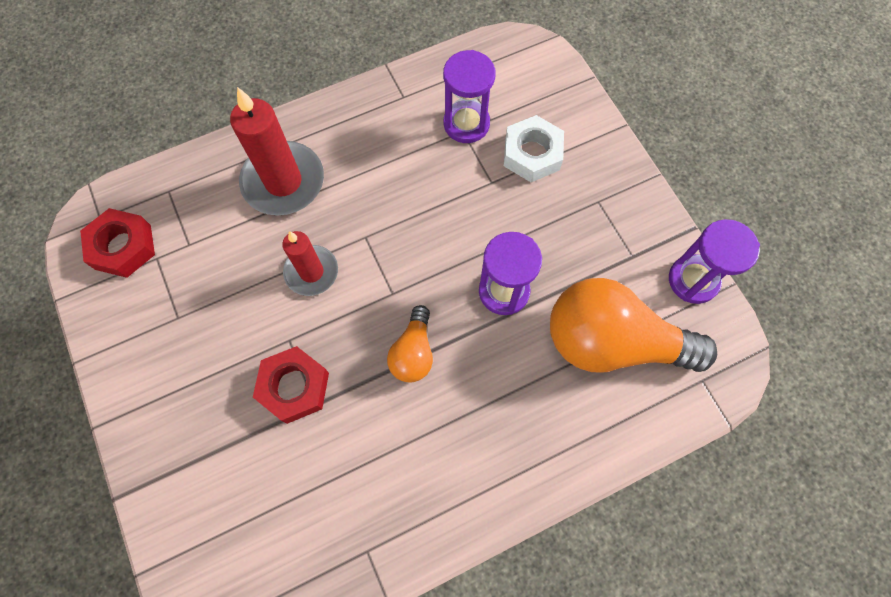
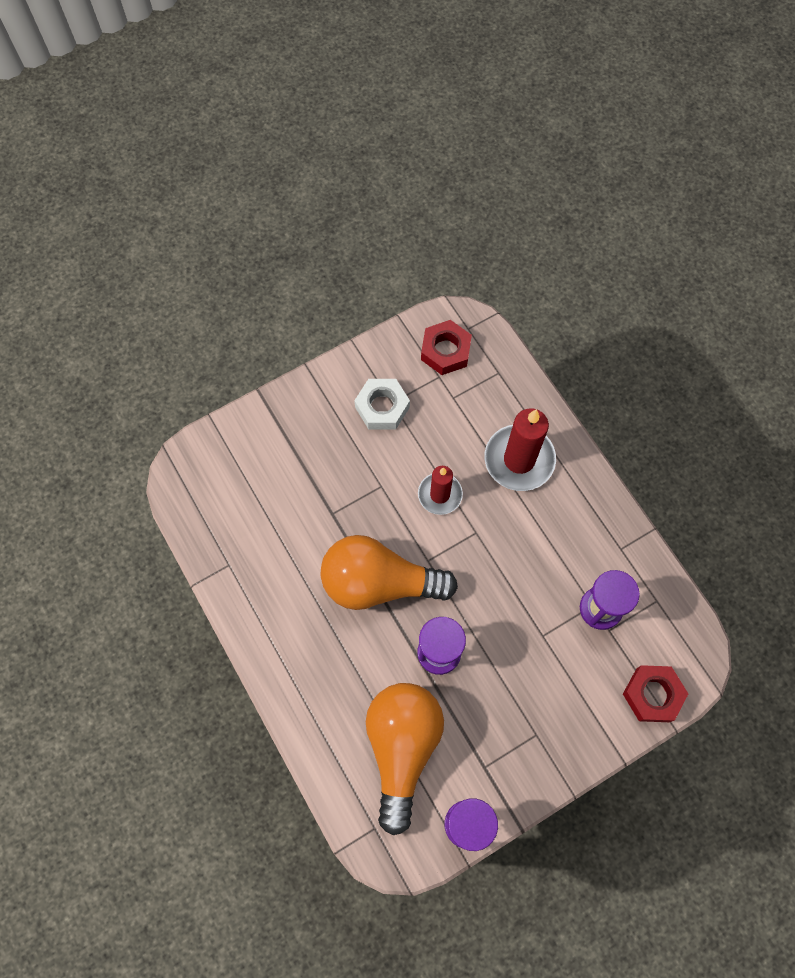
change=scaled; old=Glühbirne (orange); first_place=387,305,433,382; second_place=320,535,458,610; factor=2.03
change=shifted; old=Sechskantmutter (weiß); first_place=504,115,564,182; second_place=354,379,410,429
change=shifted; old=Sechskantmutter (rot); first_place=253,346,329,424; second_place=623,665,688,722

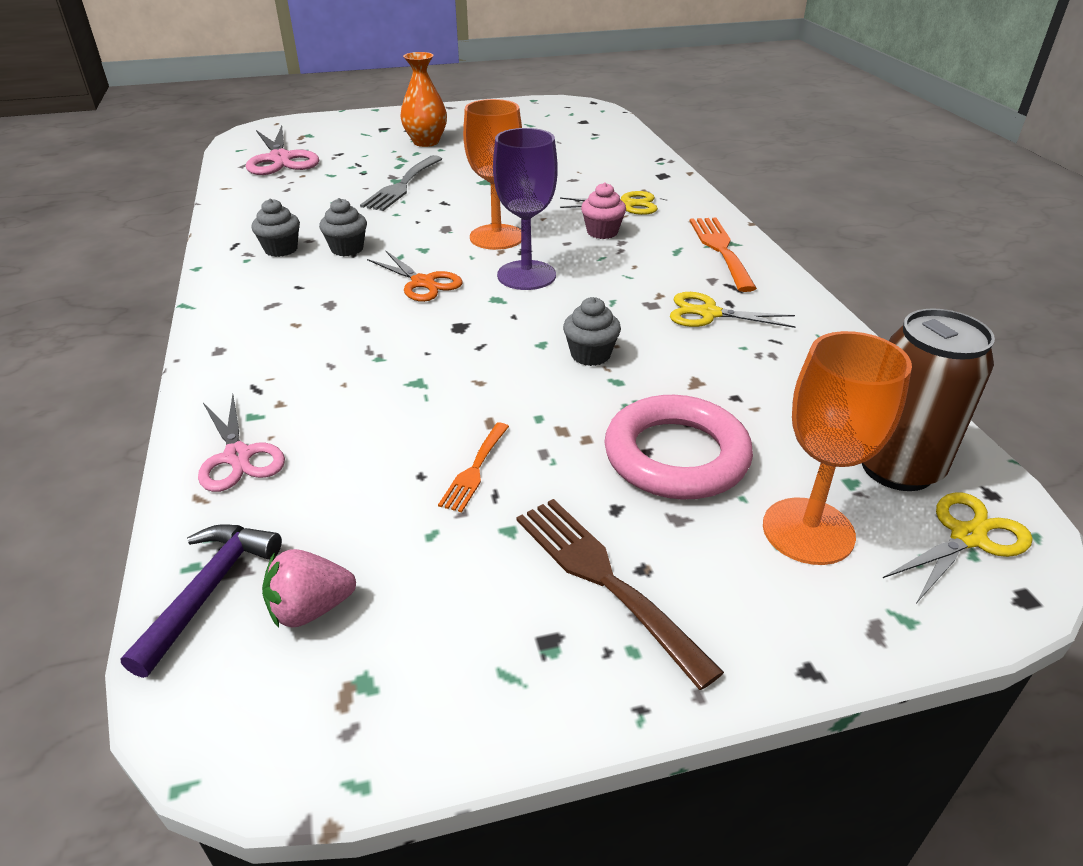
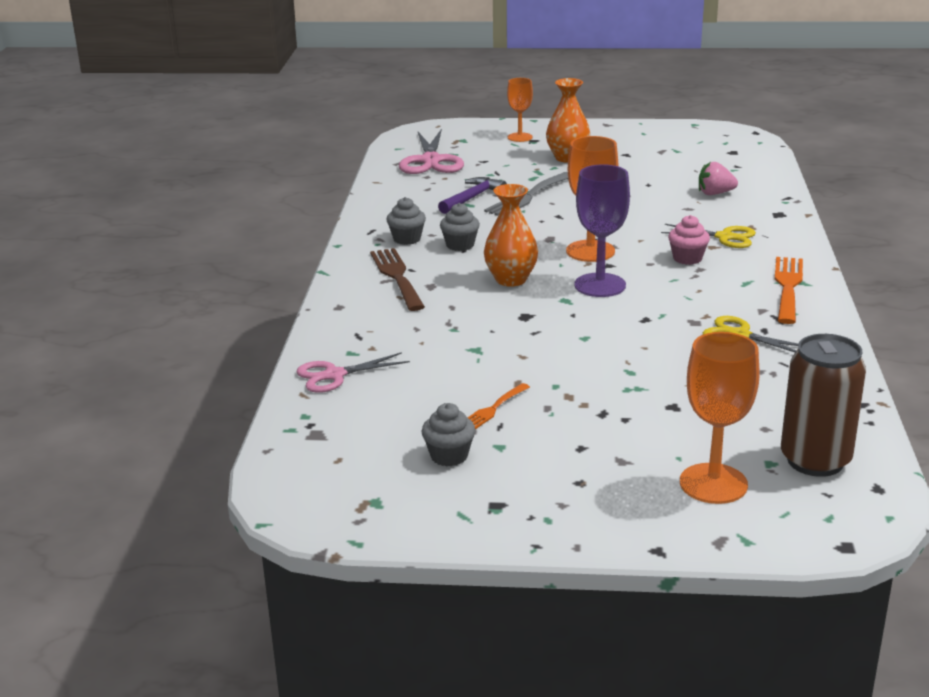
change=rotated; old=Schere (rosa); first_place=198,394,285,492; second_place=296,352,410,393; degrees=75
change=shifted; old=Gabel (braun); first_place=516,499,724,690; second_place=370,248,425,311
change=shifted; old=Muffin (grau); first_place=563,297,621,366; second_place=422,403,475,467
change=shifted; old=Hammer (lila); first_place=120,524,282,678; second_place=438,177,507,214
change=swapped; old=Schere (orange); new=Vase (orange); first_place=367,251,462,302; second_place=484,184,538,287
change=new; new=Kelch (orange); second_place=507,78,533,142
change=shifted; old=Erdbeere (rosa); first_place=262,549,356,628; second_place=699,162,738,195
change=gone; old=Ring (rosa); first_place=604,395,753,500
change=gone; old=Schere (gelb); first_place=883,492,1033,602

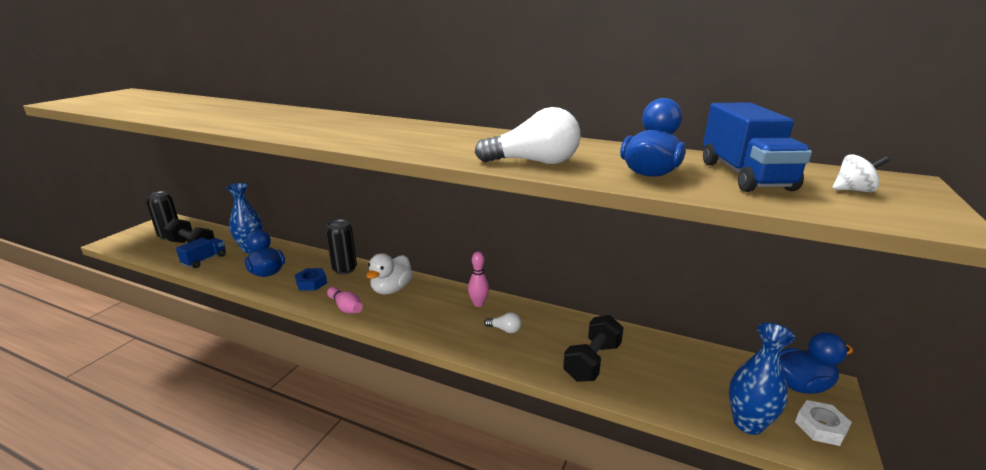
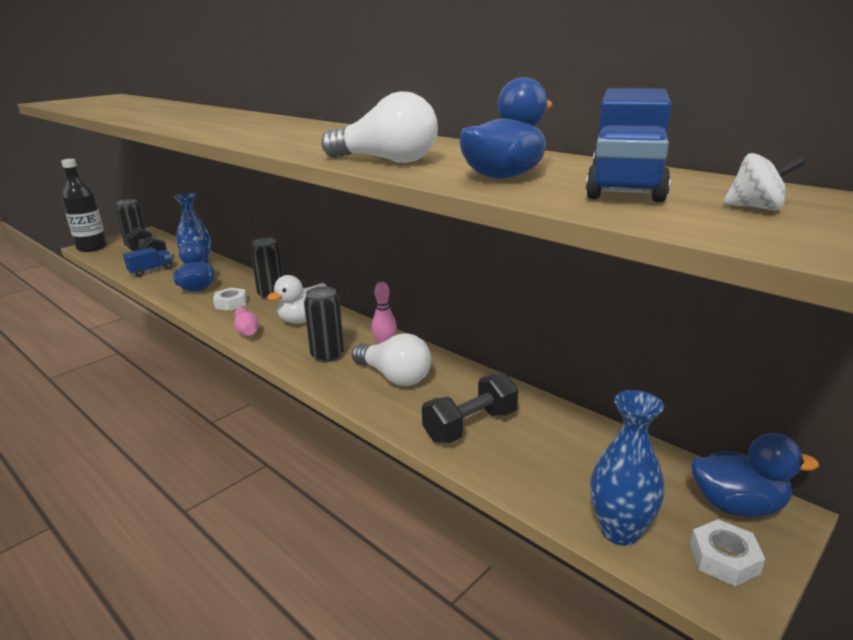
change=new; new=Flasche (schwarz); second_place=61,159,107,252
change=repainted; old=Sechskantmutter (blau); new=Sechskantmutter (weiß); first_place=295,268,327,291; second_place=213,288,247,311
change=new; new=Dose (schwarz); second_place=304,286,344,363
change=scaled; old=Glühbirne (weiß); first_place=484,312,521,333; second_place=352,333,431,386; factor=2.06

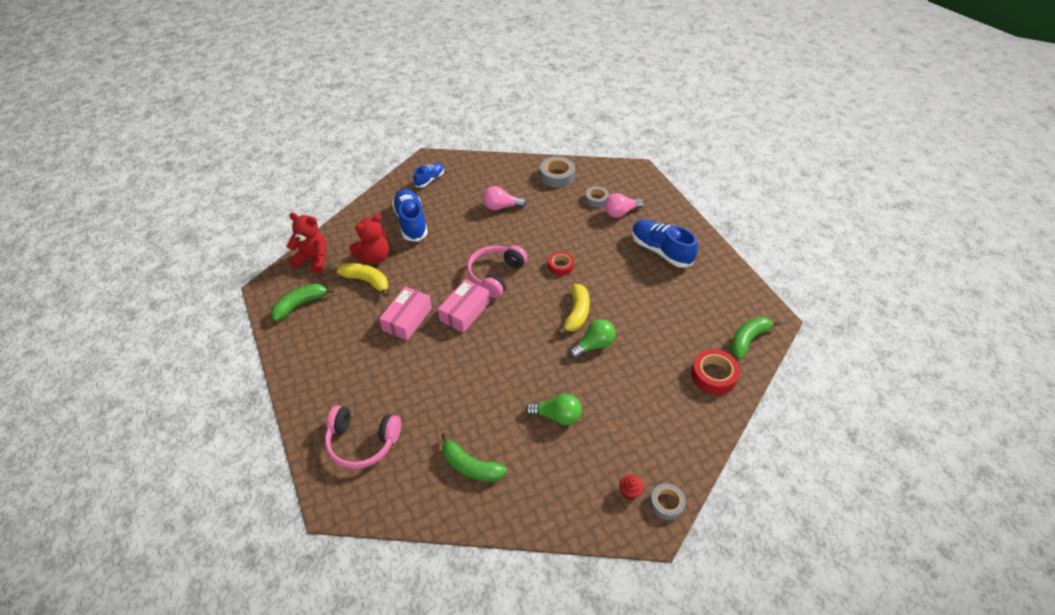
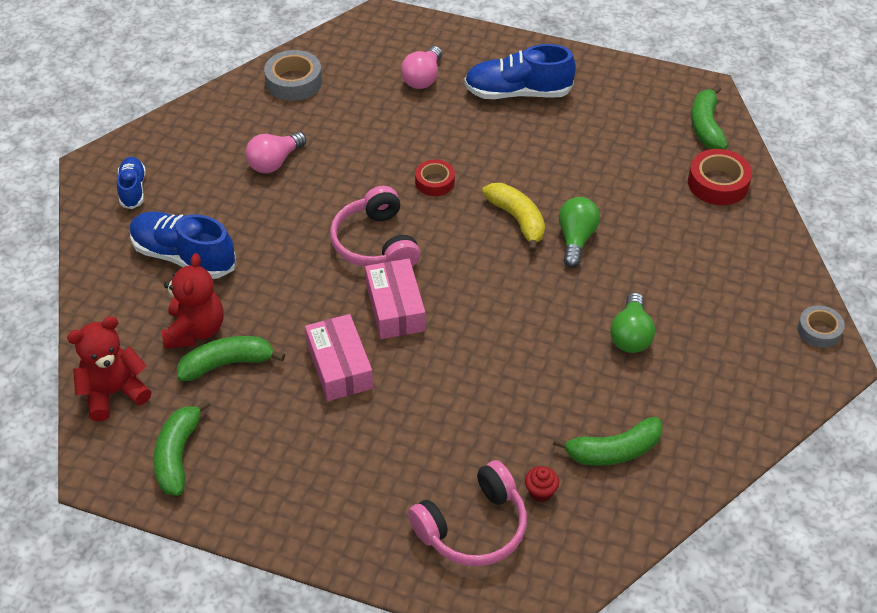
change=repainted; old=Banane (gelb); new=Banane (grün); first_place=337,263,388,297; second_place=177,336,285,381
change=shifted; old=Muffin (rot); first_place=619,475,644,500; second_place=525,466,559,502
change=rotated; old=Glühbirne (grün); first_place=525,394,582,425; second_place=610,293,655,353; degrees=135
change=gone; old=Klebeband (grau); first_place=585,186,609,207

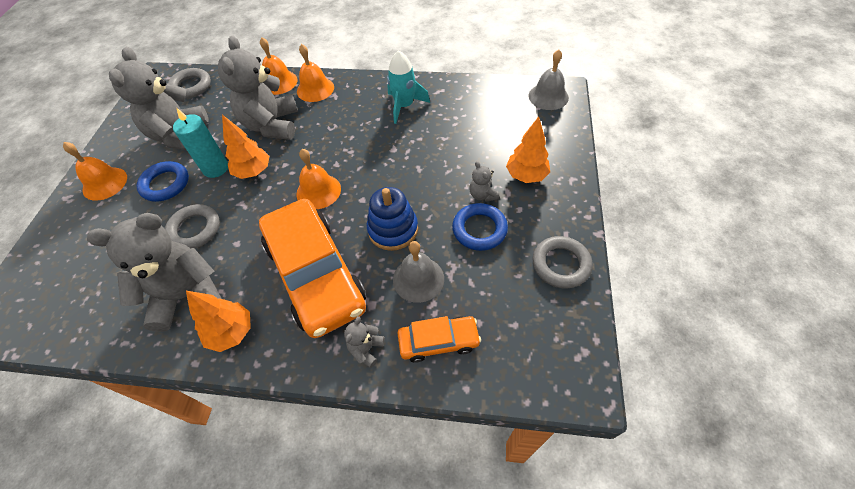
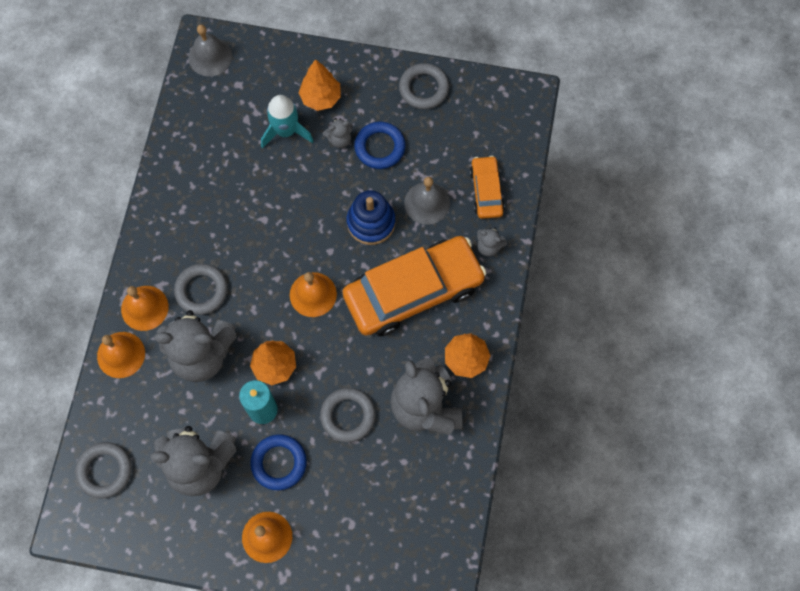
change=new; new=Ring (grau); second_place=174,264,228,315
change=shifted; old=Rakete (türkis); first_place=387,50,430,124; second_place=261,95,314,148

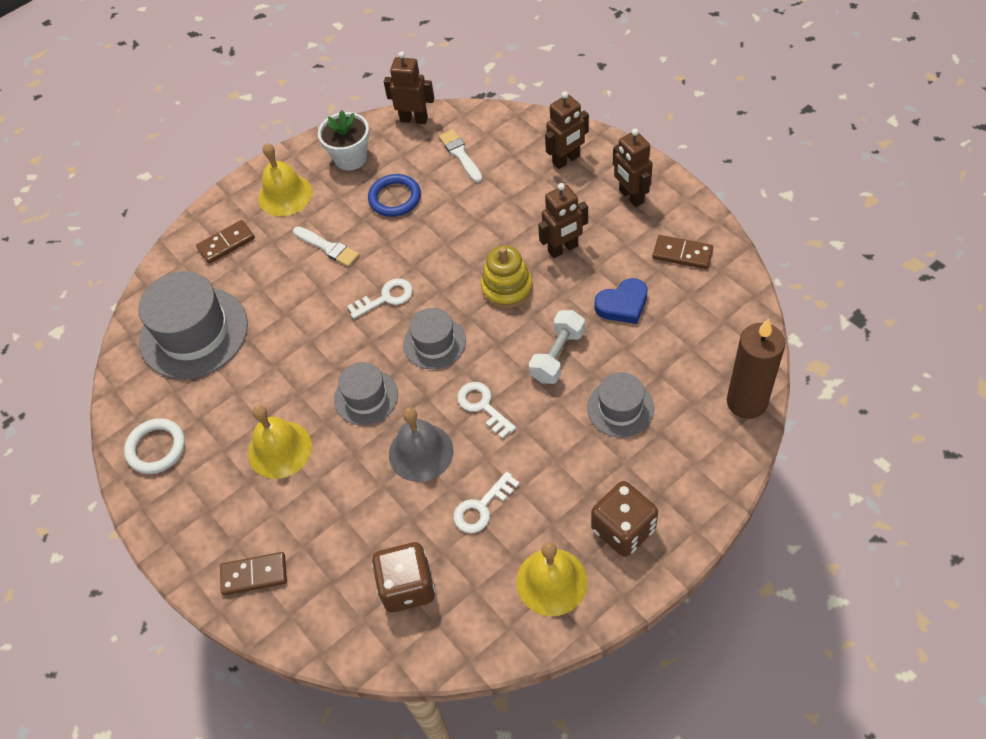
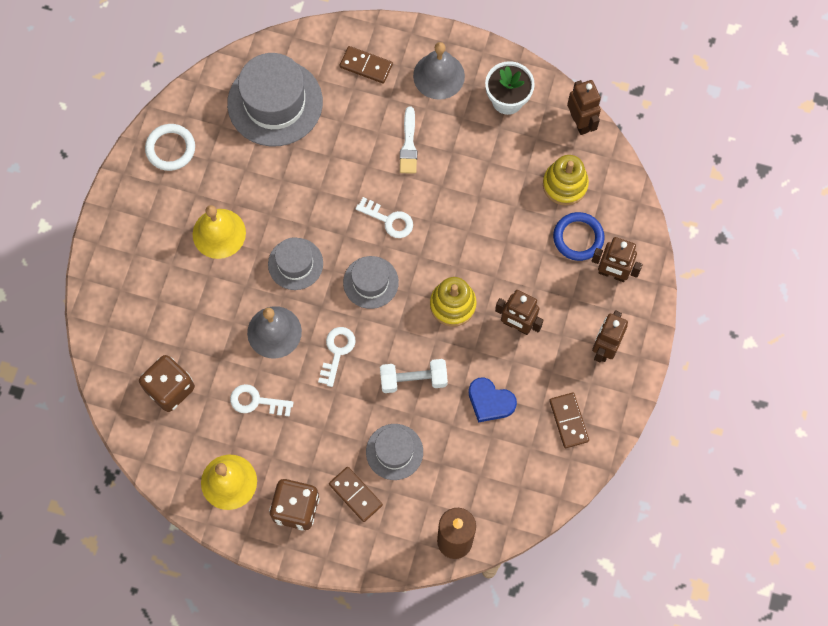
change=shifted; old=Dominostein (braun); first_place=220,552,287,595; second_place=329,467,383,522
change=repainted; old=Glocke (gelb); new=Glocke (grau); first_place=258,143,312,216; second_place=413,42,465,100
change=swapped; old=Pinsel (weiß); new=Stapelspielzeug (gelb); first_place=439,129,482,183; second_place=543,155,589,206
change=shifted; old=Ring (blau); first_place=368,174,421,217; second_place=553,212,605,261

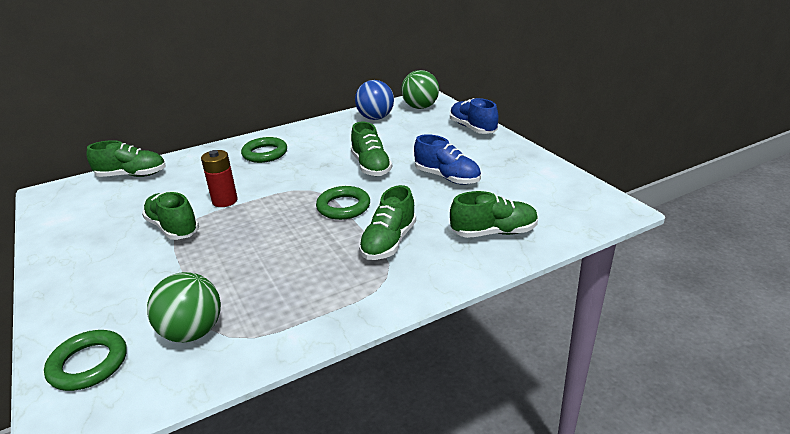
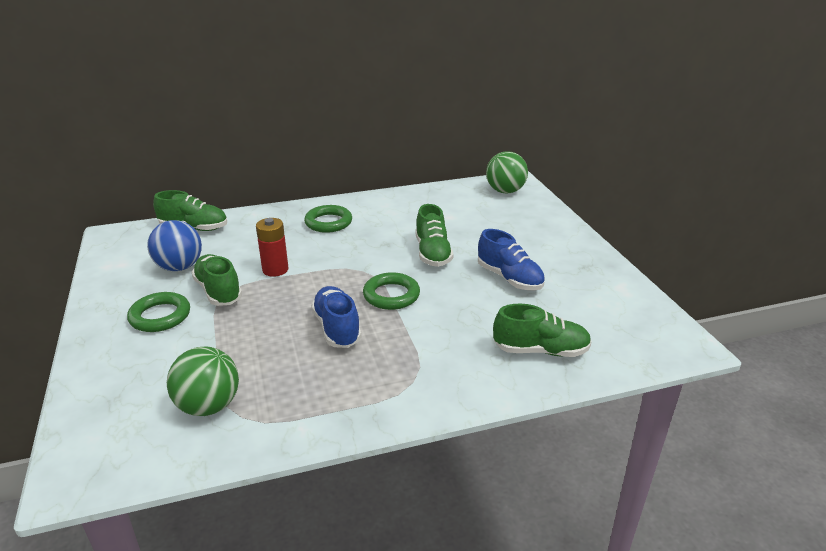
change=shifted; old=Ring (grün); first_place=44,330,127,391; second_place=127,292,190,332
change=shifted; old=Ball (blau); first_place=355,80,394,120; second_place=147,220,202,271
change=shifted; old=Schuh (blau); first_place=450,98,498,134; second_place=311,286,362,348
change=gone; old=Schuh (grün); first_place=359,185,416,260

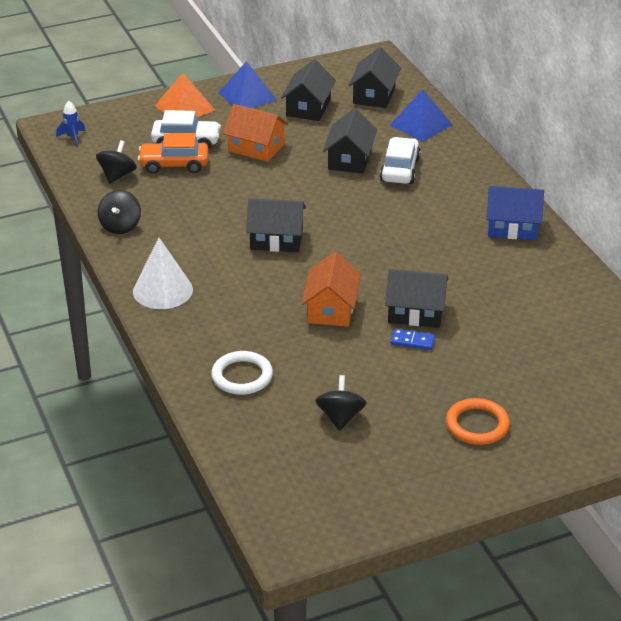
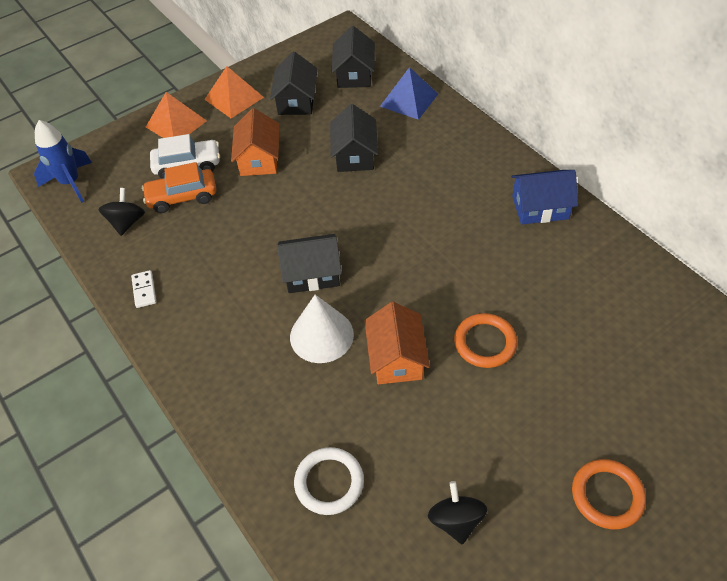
change=scaled; old=Rakete (blau); first_place=56,101,86,147; second_place=34,120,92,203; factor=1.85
change=swapped; old=Kreisel (schwarz); new=Dominostein (weiß); first_place=98,190,141,234; second_place=131,270,156,308
change=repainted; old=Pyramide (blau); new=Pyramide (orange); first_place=218,61,277,108; second_place=204,66,264,118
change=rotated; old=Haus (orange); first_place=223,104,288,162; second_place=231,108,279,176; degrees=75
change=shifted; old=Kegel (weiß); first_place=133,238,193,309; second_place=290,295,354,363
change=swapped; old=Haus (schwarz); new=Ring (orange); first_place=385,269,448,328; second_place=454,313,517,368
change=gone; old=Auto (weiß); first_place=380,137,421,184
change=gone; old=Dominostein (blau); first_place=390,329,435,350

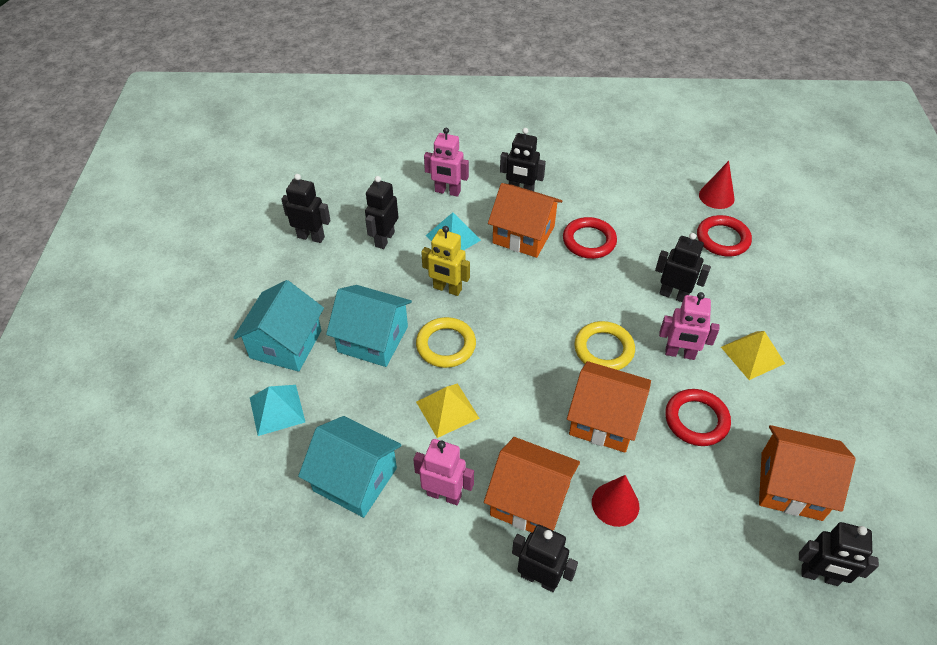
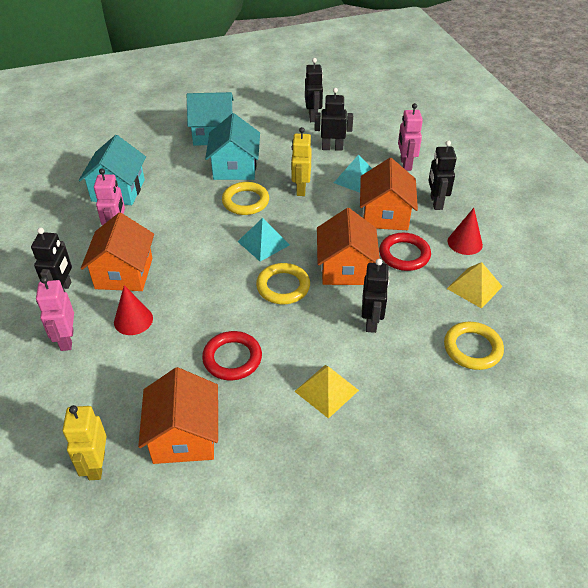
change=shifted; old=Roboter (rosa); first_place=659,292,719,360; second_place=36,277,74,351
change=repainted; old=Roboter (schwarz); new=Roboter (gelb); first_place=799,522,879,586; second_place=62,405,107,480
change=shifted; old=Pyramide (türkis); first_place=250,385,305,436; second_place=237,218,290,261
change=shifted; old=Haus (orange); first_place=567,361,651,453; second_place=317,208,380,285
change=repainted; old=Ring (rot); new=Ring (gelb); first_place=697,215,752,257; second_place=444,322,504,370
change=shifted; old=Pyramide (gelb); first_place=416,383,480,438; second_place=447,262,503,309
change=shifted; old=Kegel (rot); first_place=699,161,735,209; second_place=448,208,483,255

